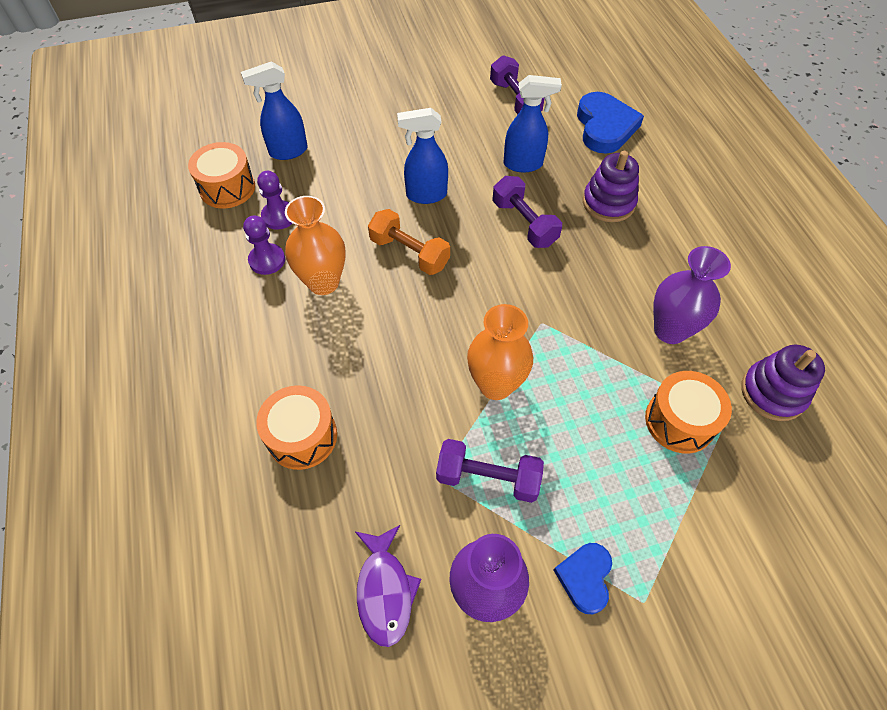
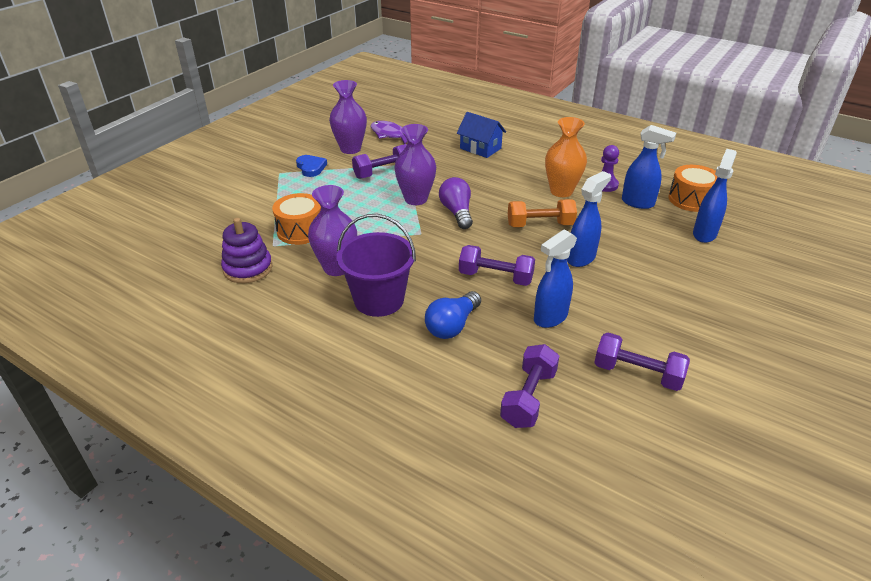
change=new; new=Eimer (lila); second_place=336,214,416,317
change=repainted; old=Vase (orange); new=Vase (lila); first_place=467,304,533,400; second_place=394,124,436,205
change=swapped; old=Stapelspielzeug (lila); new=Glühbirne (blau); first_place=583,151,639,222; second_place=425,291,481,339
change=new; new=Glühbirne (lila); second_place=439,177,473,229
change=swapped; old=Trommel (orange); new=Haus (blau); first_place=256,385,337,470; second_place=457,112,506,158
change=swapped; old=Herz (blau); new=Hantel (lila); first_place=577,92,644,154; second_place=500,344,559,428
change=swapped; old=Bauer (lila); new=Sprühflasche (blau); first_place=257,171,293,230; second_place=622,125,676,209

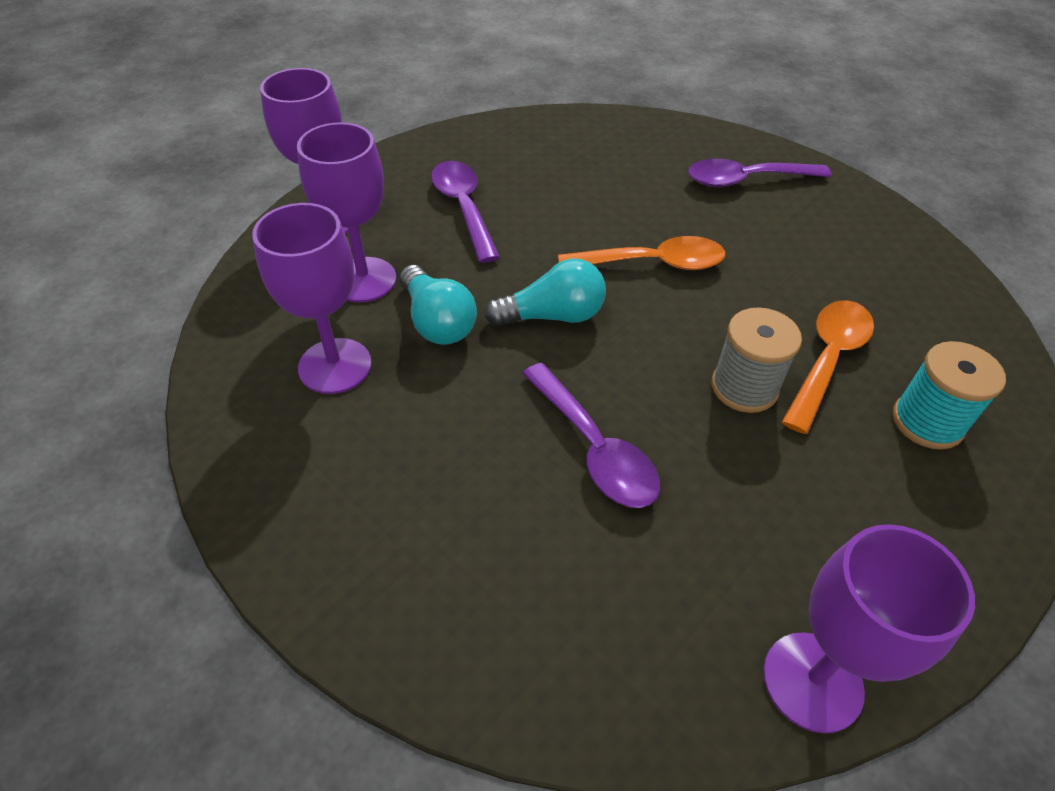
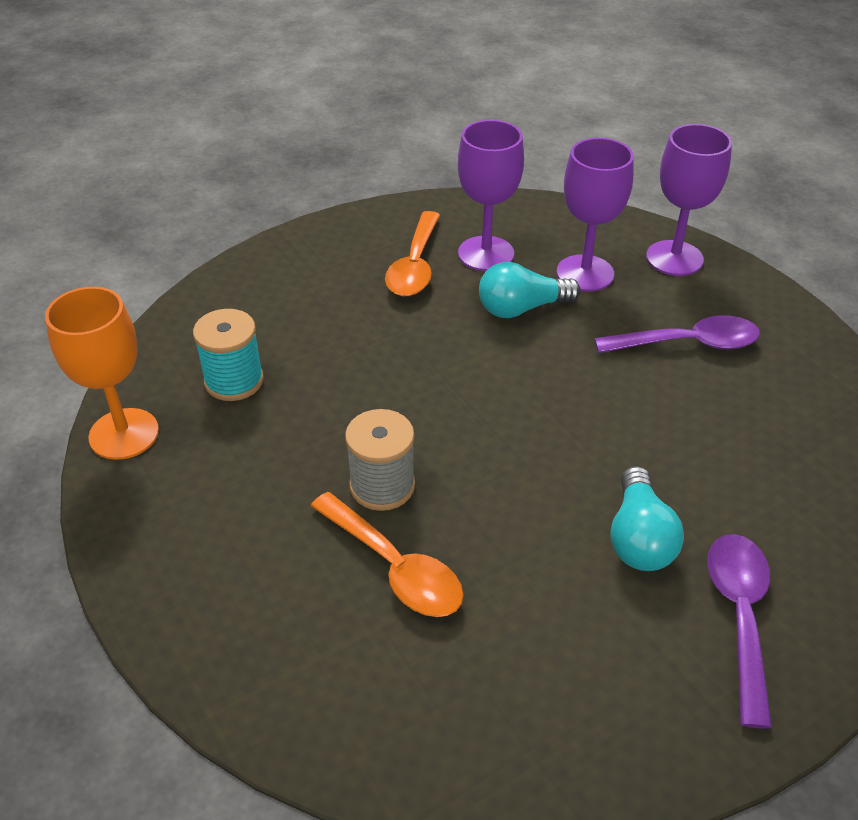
change=repainted; old=Kelch (lila); new=Kelch (orange); first_place=763,524,975,733; second_place=45,287,159,460
change=shifted; old=Garnrolle (türkis); first_place=893,341,1006,450; second_place=193,309,264,401
change=shifted; old=Löffel (orange); first_place=558,236,725,270; second_place=385,211,440,296
change=shifted; old=Glühbirne (türkis); first_place=484,258,606,327; second_place=610,466,684,571
change=gone; old=Löffel (lila); first_place=522,363,660,508

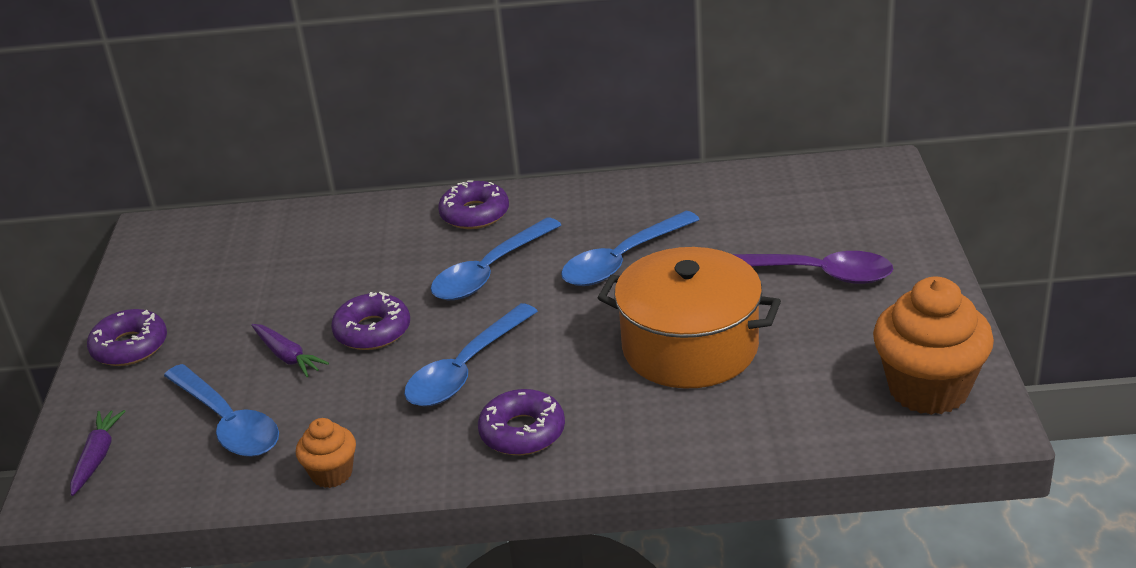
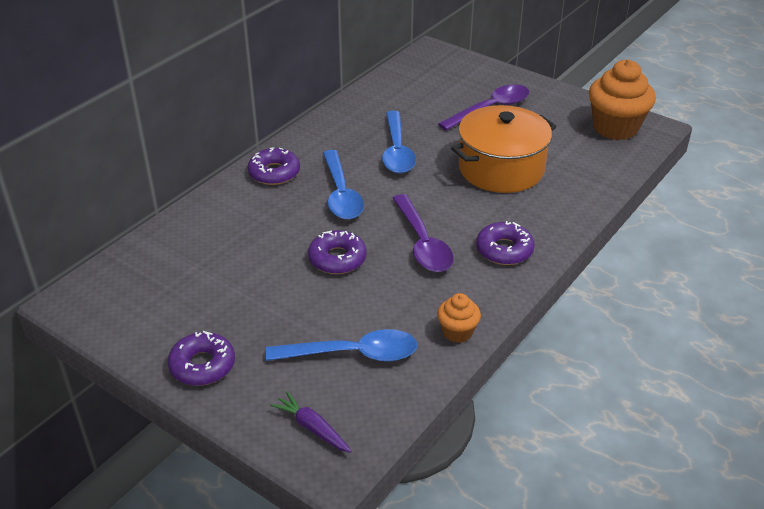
change=repainted; old=Löffel (blau); new=Löffel (lila); first_place=404,303,538,406; second_place=392,194,454,272
change=gone; old=Karotte (lila); first_place=251,324,329,377

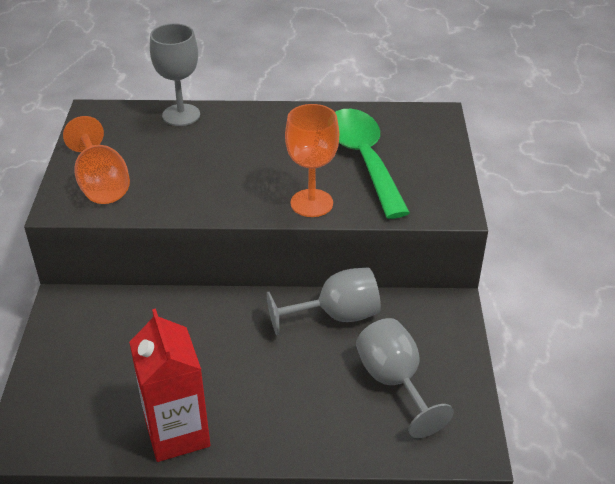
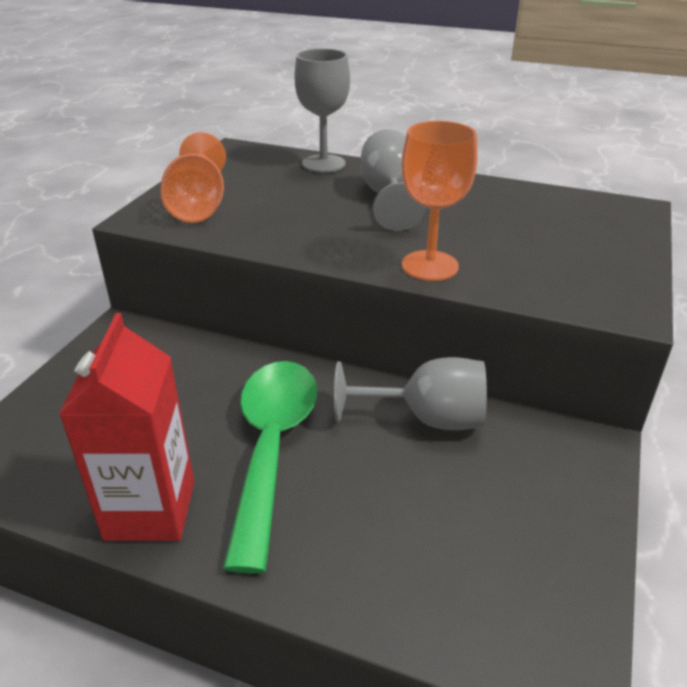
change=shifted; old=Löffel (grün); first_place=335,109,410,219; second_place=223,361,317,573
change=shifted; old=Kelch (grau); first_place=356,318,454,438; second_place=360,129,426,231

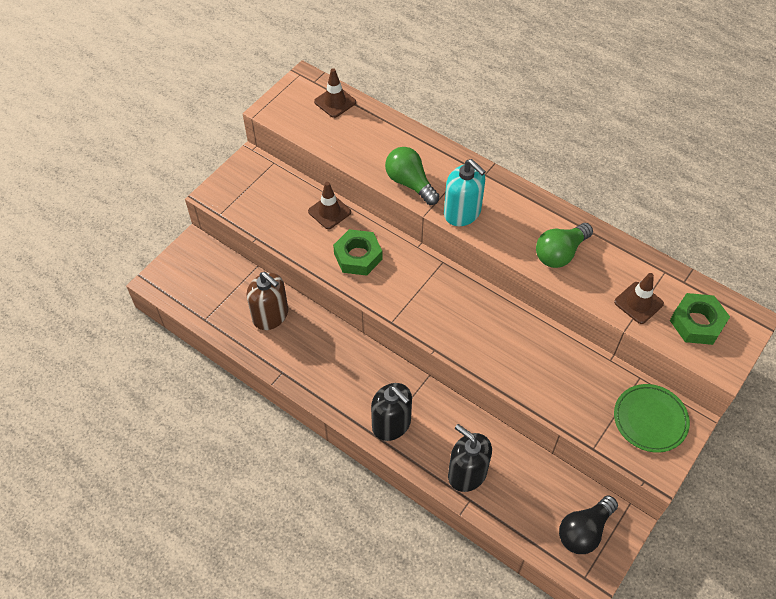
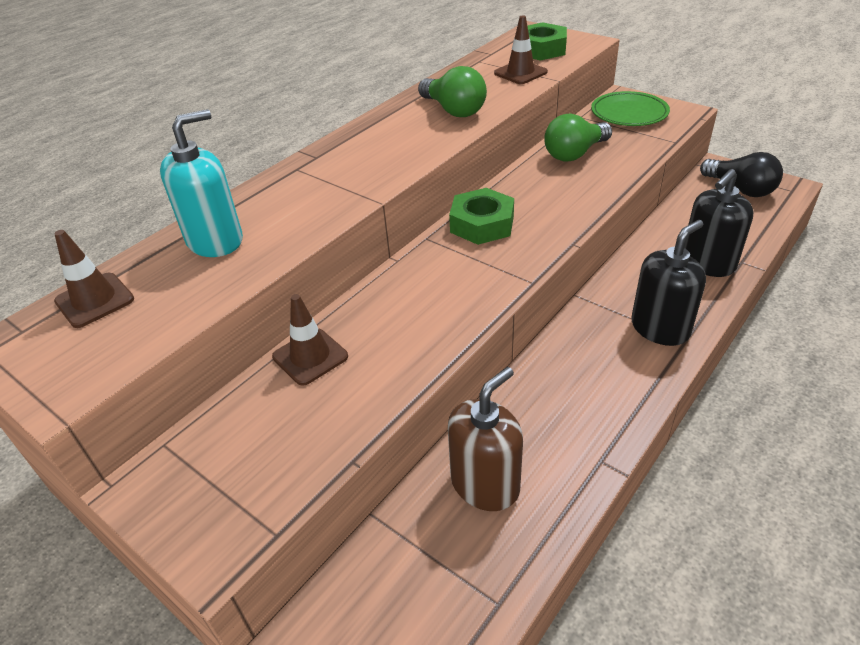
change=shifted; old=Seifenspender (türkis); first_place=444,159,486,226; second_place=160,109,243,257
change=shifted; old=Sechskantmutter (grün); first_place=333,229,382,276; second_place=449,188,514,245
change=shifted; old=Glühbirne (grün); first_place=385,147,439,205; second_place=544,114,612,162

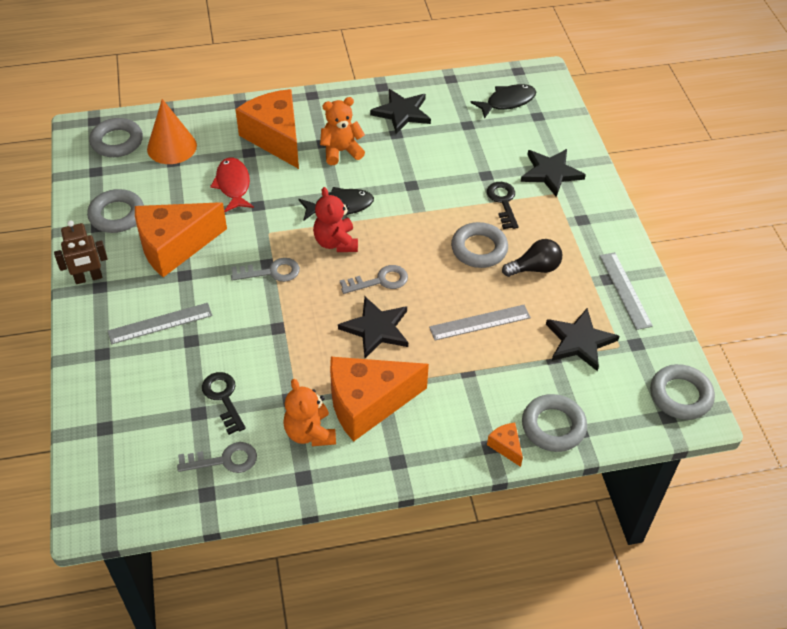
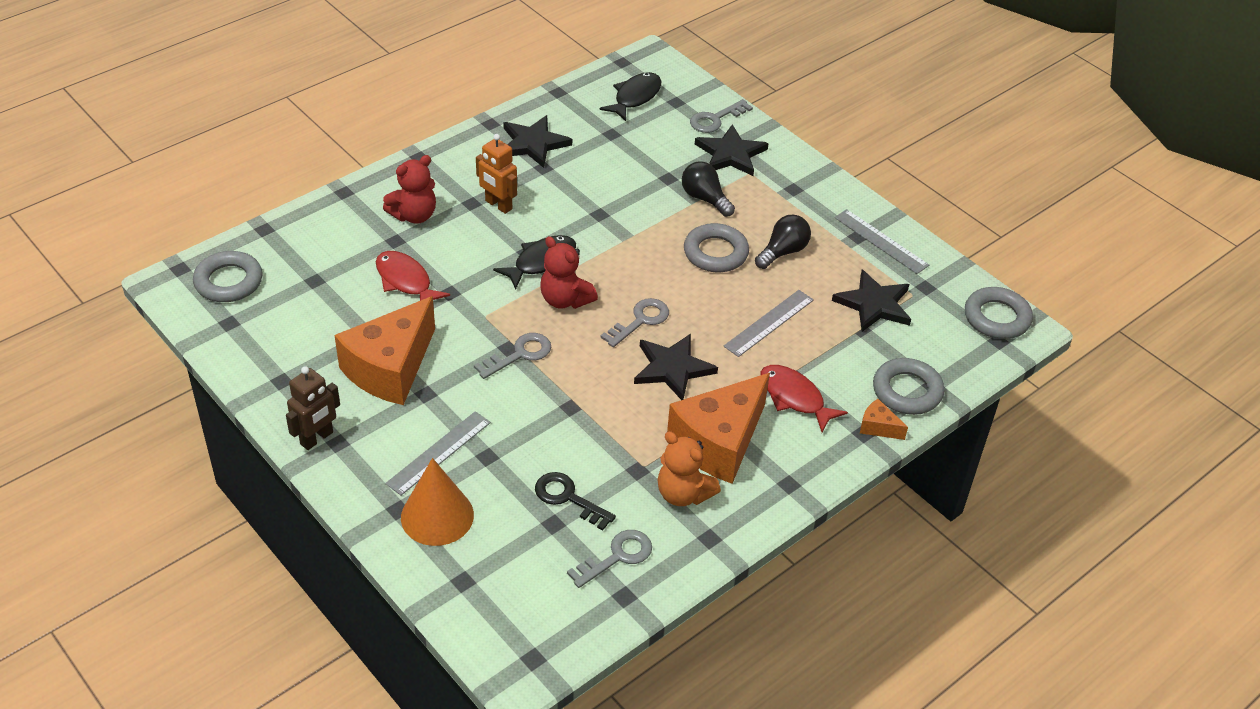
change=swapped; old=Käse (orange); new=Teddybär (rot); first_place=235,89,299,169; second_place=383,155,436,224
change=shifted; old=Kegel (orange); first_place=147,99,197,164; second_place=401,458,474,546
change=swapped; old=Teddybär (orange); new=Roboter (orange); first_place=320,97,365,165; second_place=476,134,517,214
change=swapped; old=Schlüssel (schwarz); new=Glühbirne (schwarz); first_place=487,182,518,229; second_place=682,161,735,217
change=new; new=Schlüssel (grau); second_place=690,99,753,133
change=new; new=Fisch (rot); second_place=760,365,848,432
change=gone; old=Ring (grau); first_place=87,189,144,233

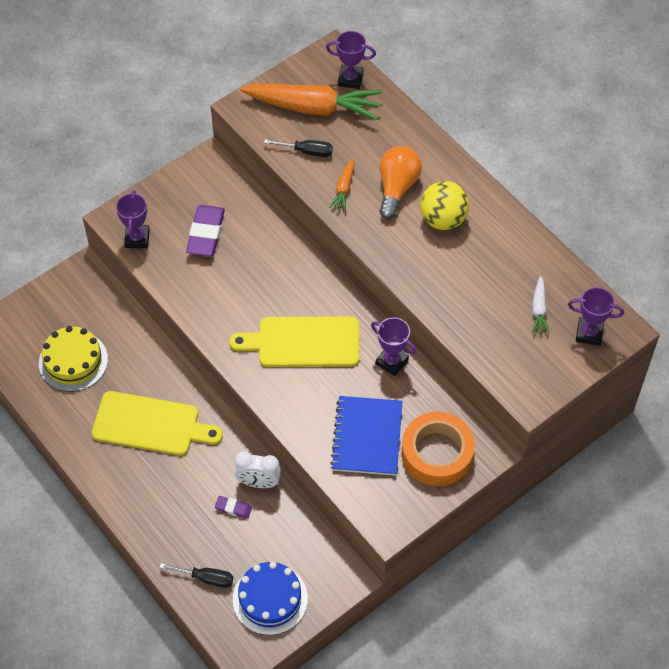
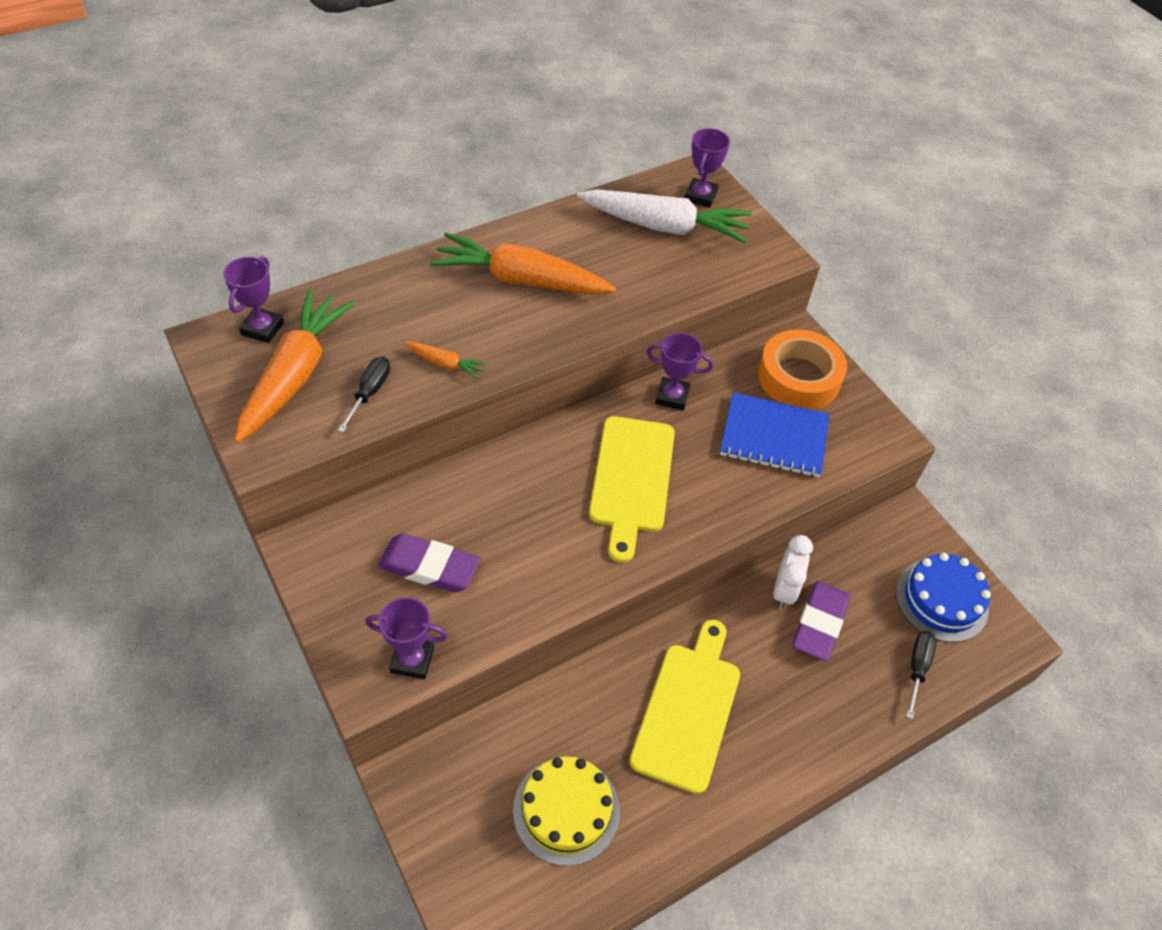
change=swapped; old=Ball (gelb); new=Karotte (orange); first_place=420,181,469,230; second_place=430,232,616,295
change=scaled; old=Karotte (weiß); first_place=532,276,550,334; second_place=577,190,752,243; factor=2.26
change=rotated; old=Pokal (lila); first_place=371,317,416,376; second_place=646,333,713,411; degrees=60
change=scaled; old=Radiergummi (lila); first_place=215,496,252,519; second_place=792,581,850,661; factor=2.0
change=gone; old=Glühbirne (orange); first_place=380,146,422,219

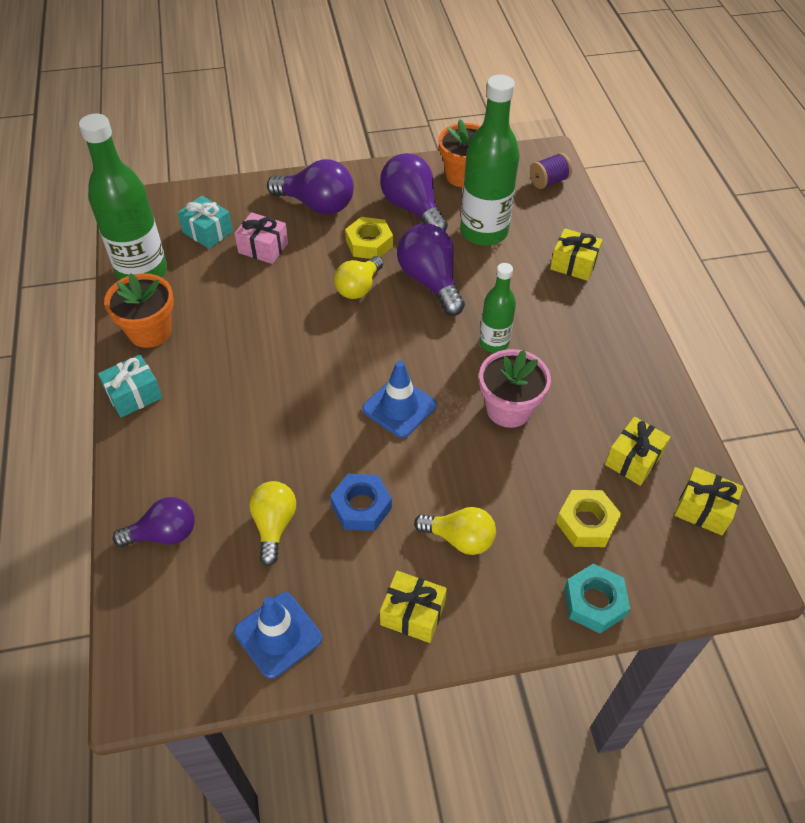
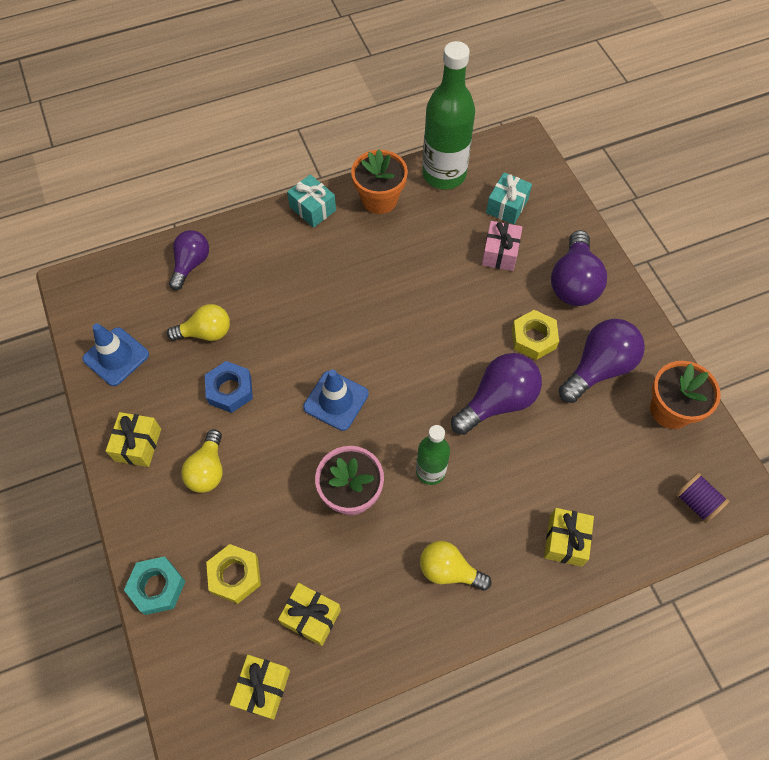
change=rotated; old=Glühbirne (lila); first_place=113,497,195,547; second_place=169,230,209,290; degrees=-135
change=shifted; old=Glühbirne (gelb); first_place=334,256,384,299; second_place=420,541,491,591
change=gone; old=Flasche (grün); first_place=460,75,519,246

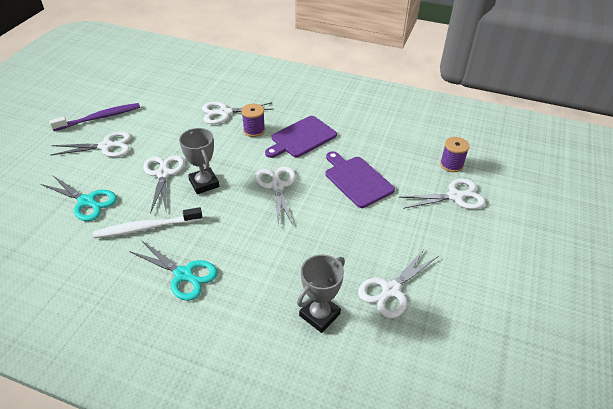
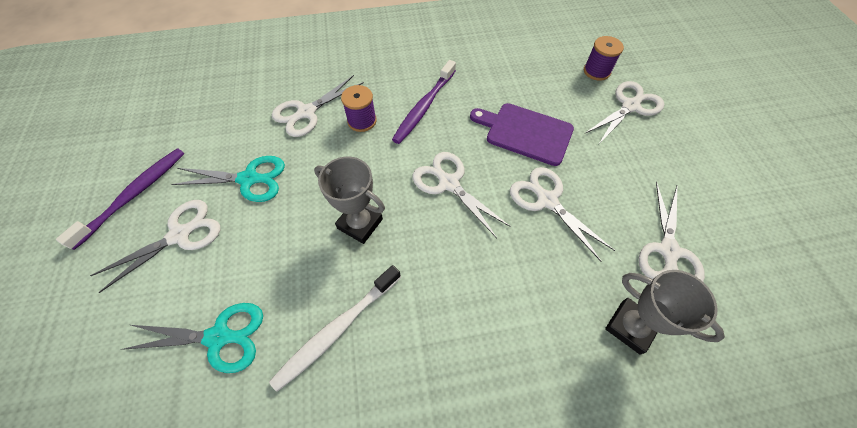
change=shifted; old=Schere (türkis); first_place=129,240,218,301; second_place=171,156,285,202
change=swapped; old=Schneidebrett (lila); new=Zahnbürste (lila); first_place=265,116,337,158; second_place=392,60,456,144
change=shifted; old=Schere (weiß); first_place=143,155,185,213; second_place=510,167,615,262
change=rotated; old=Pokal (grau); first_place=297,254,345,333; second_place=605,270,725,355; degrees=-60

